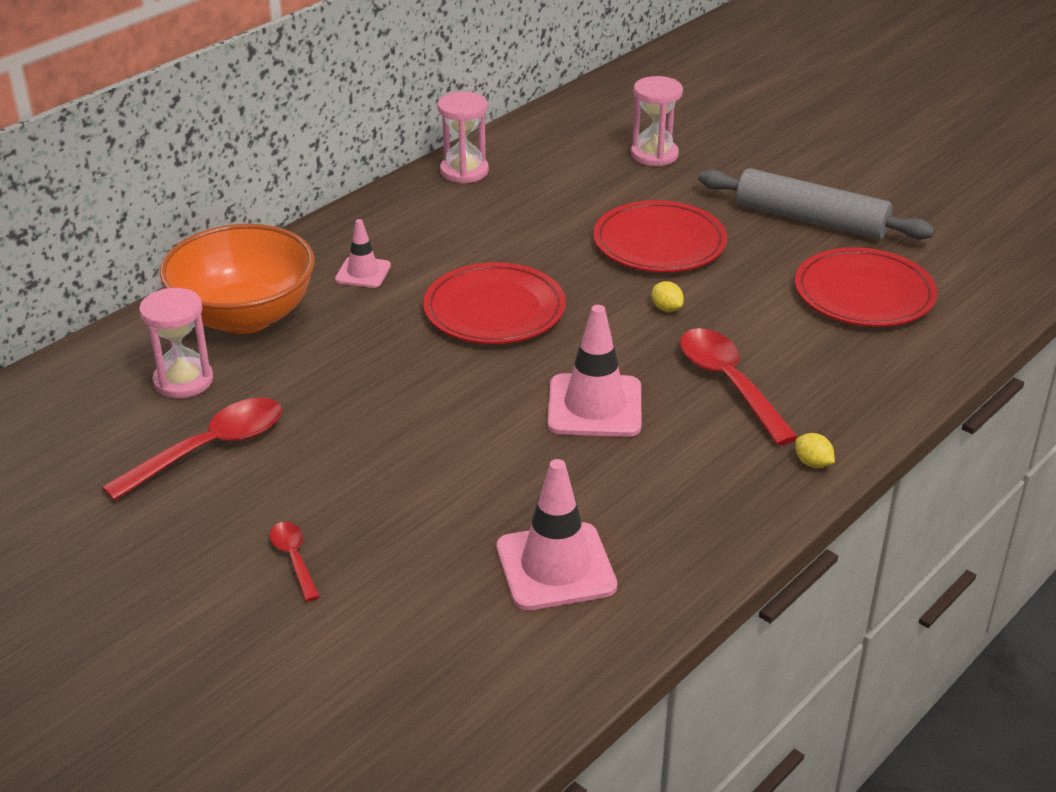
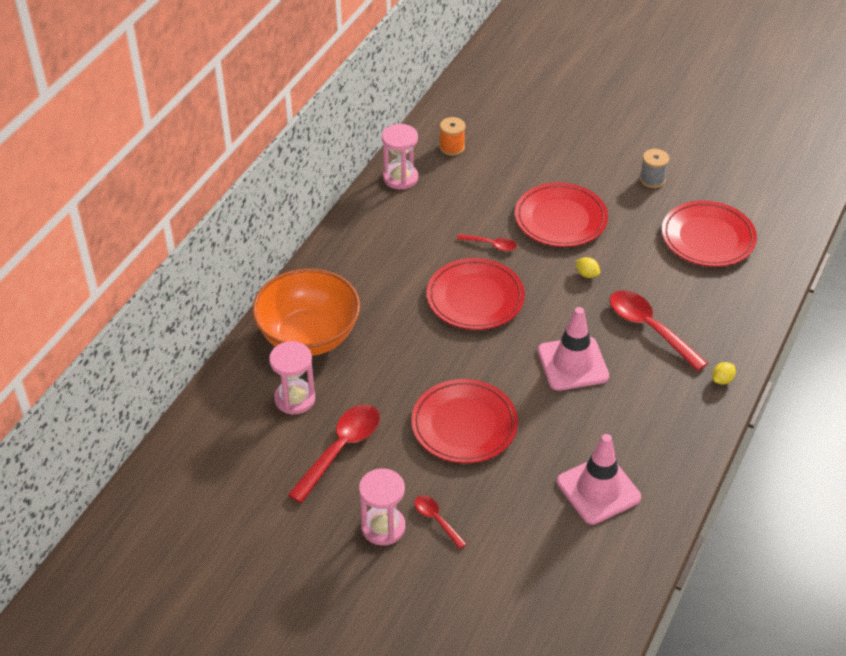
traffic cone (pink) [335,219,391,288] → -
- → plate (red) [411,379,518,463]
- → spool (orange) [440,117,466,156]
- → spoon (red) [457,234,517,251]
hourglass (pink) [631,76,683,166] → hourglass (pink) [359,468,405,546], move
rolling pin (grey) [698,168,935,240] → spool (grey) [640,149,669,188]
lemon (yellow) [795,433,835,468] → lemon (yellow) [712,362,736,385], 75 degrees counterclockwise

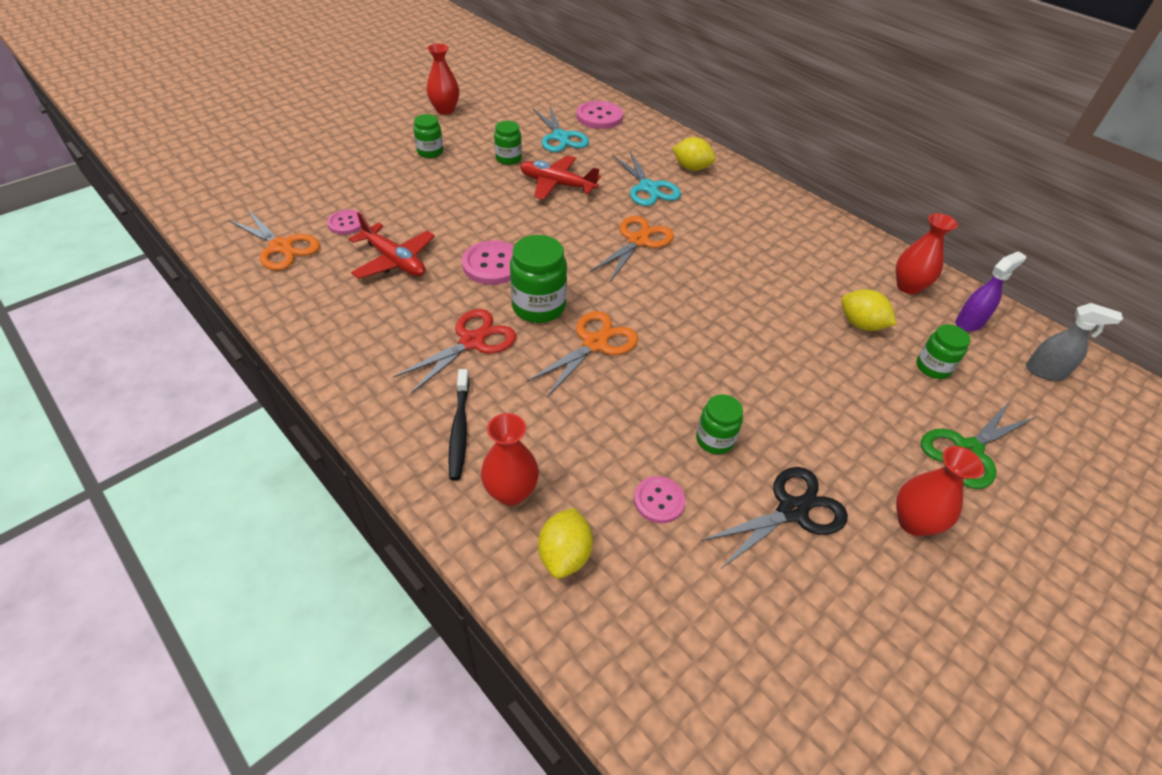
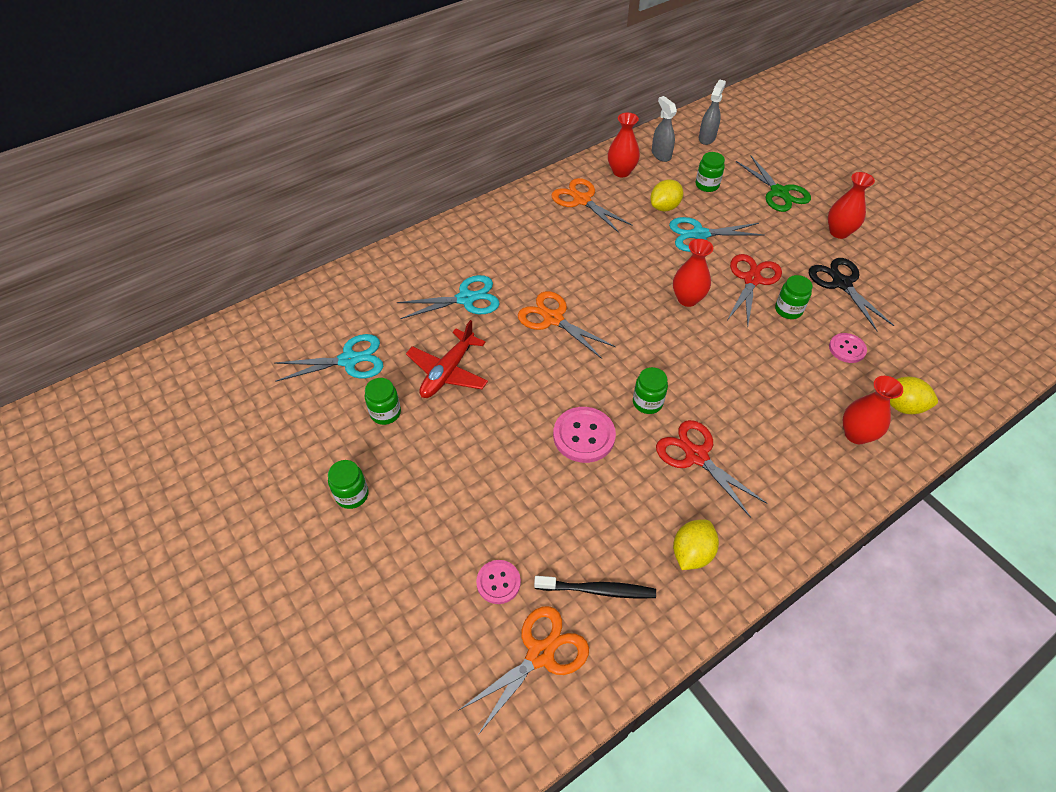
plane (red) [349,212,435,279] → -
button (pink) [576,101,623,129] → -
- → scissors (turquoise) [669,217,765,252]
- → scissors (red) [727,254,782,326]
vase (red) [426,44,459,114] → vase (red) [673,239,713,307], move
toothbrush (black) [448,369,469,480] → toothbrush (black) [534,576,656,599], move
scissors (orange) [527,311,638,397] → scissors (orange) [551,178,633,233], move
lemon (yellow) [672,137,716,171] → lemon (yellow) [673,519,719,570], move
spray bottle (purple) [955,251,1026,332] → spray bottle (grey) [652,96,677,162]
jar (green) [510,235,567,323] → jar (green) [633,367,668,414], x0.61

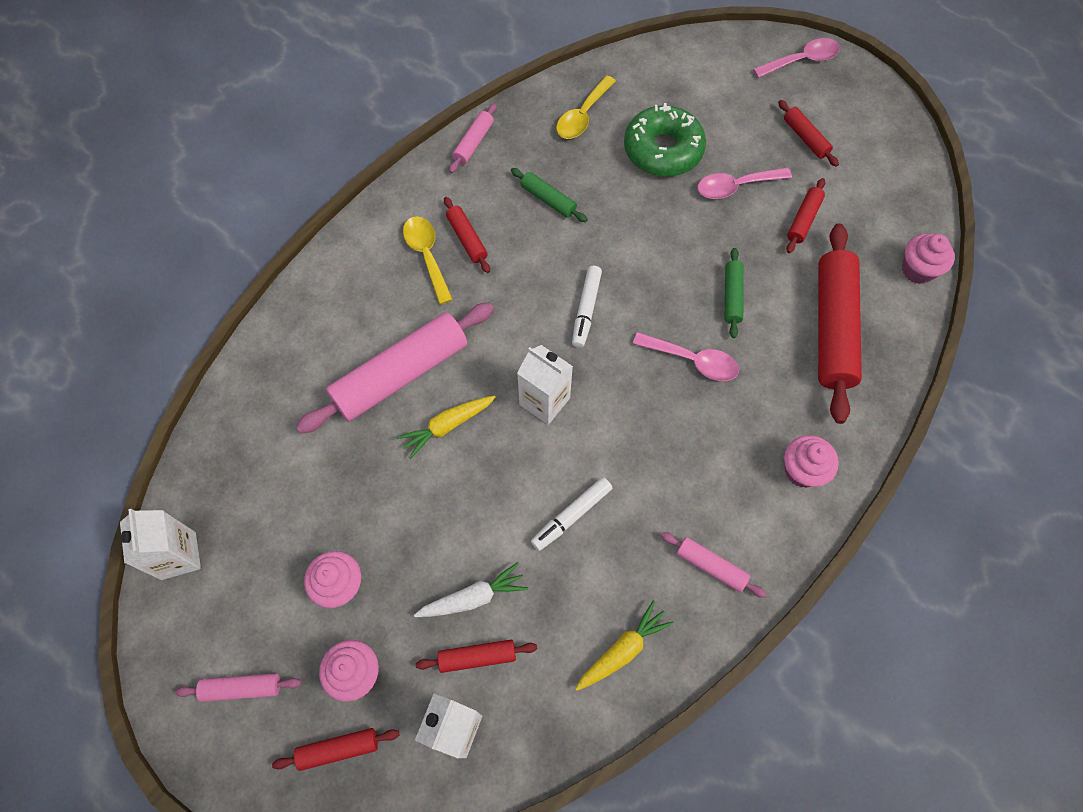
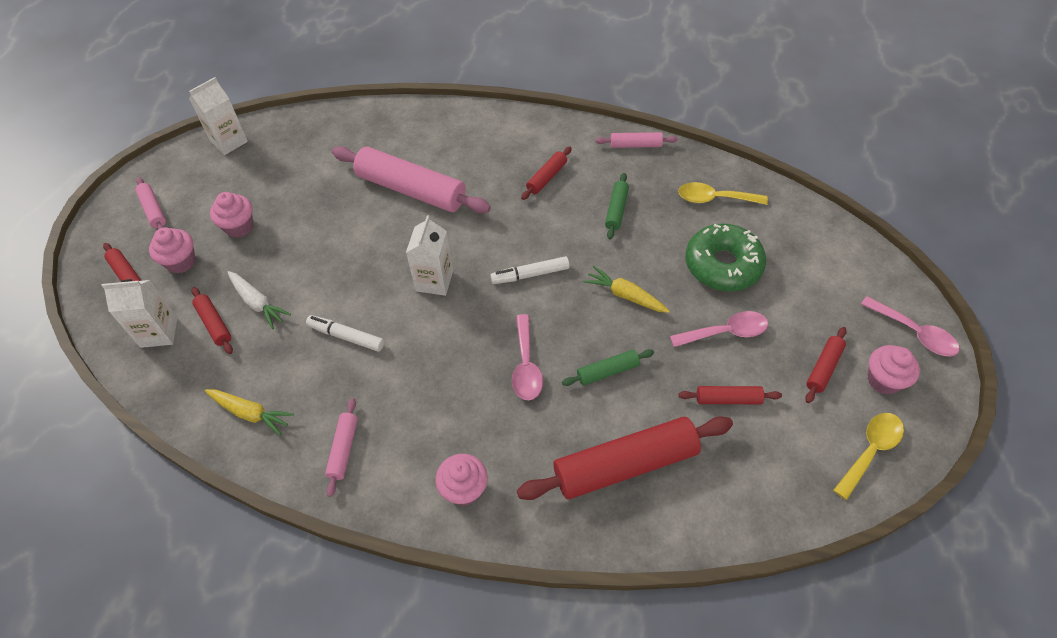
carrot (yellow) [397,395,496,459] → carrot (yellow) [583,266,670,313], move
spoon (yellow) [403,216,453,304] → spoon (yellow) [833,413,904,500], move
cupcake (pink) [902,234,955,284] → cupcake (pink) [867,345,920,394], move
spoon (pink) [697,167,792,199] → spoon (pink) [670,311,768,347], 120 degrees clockwise

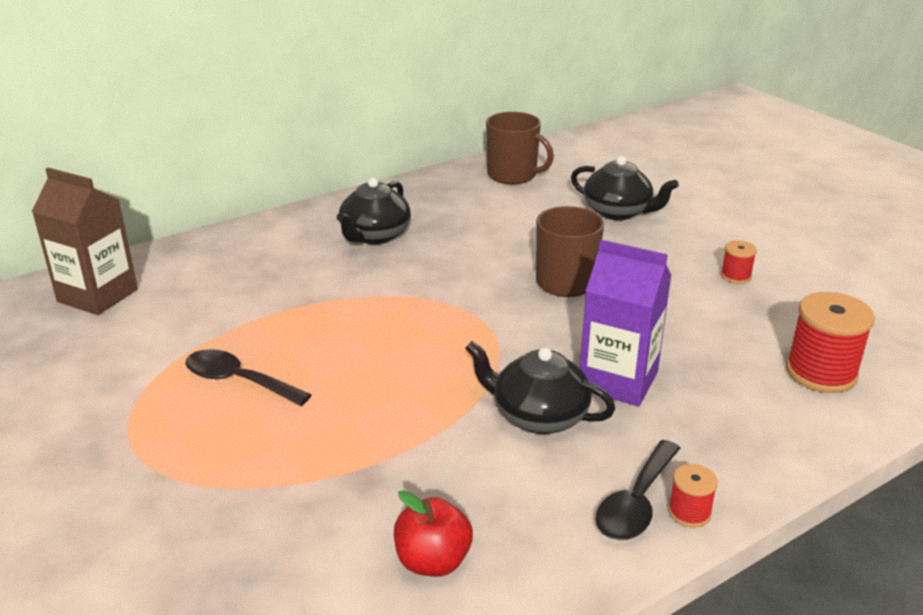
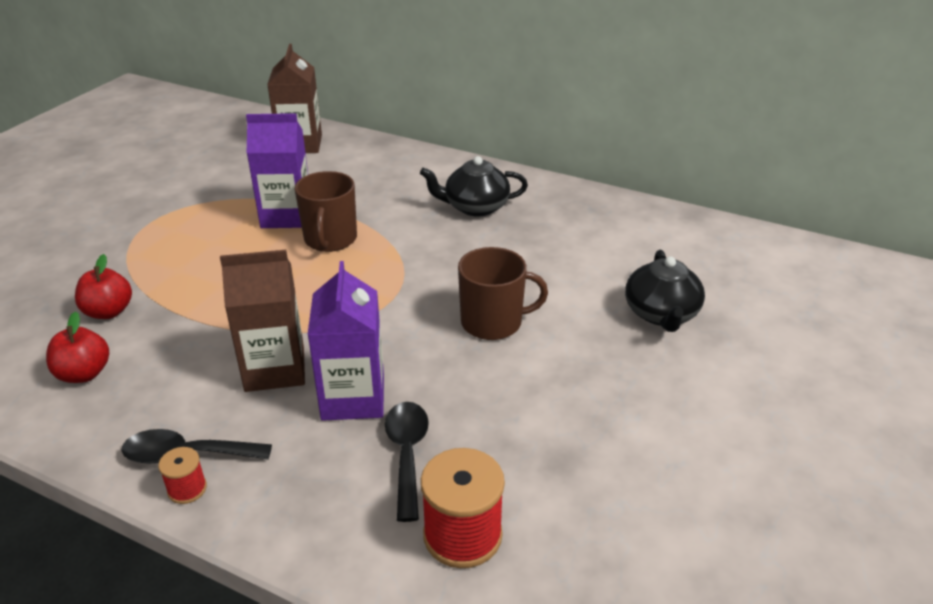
spool (red) [721,241,757,284] → -
- → apple (red) [75,254,132,319]
- → carton (purple) [246,113,308,228]
spoon (black) [185,349,312,406] → spoon (black) [385,402,429,522], move
mug (brown) [486,112,554,184] → mug (brown) [295,171,357,252], move
teapot (black) [465,341,616,434] → carton (brown) [220,250,305,392]

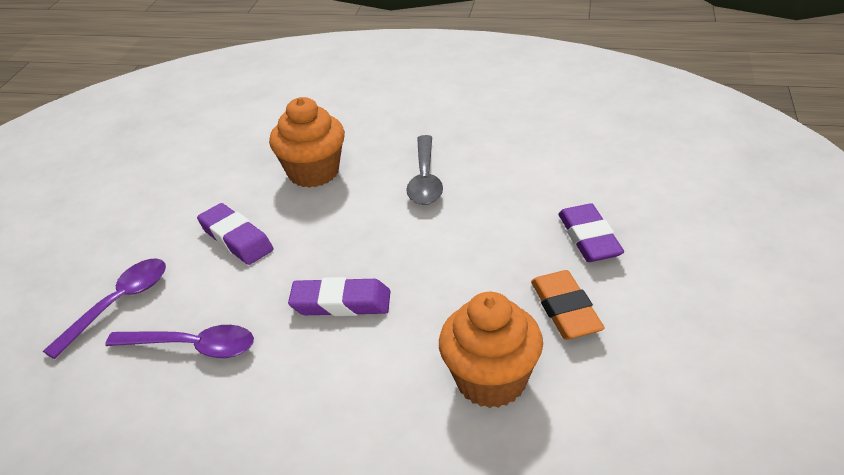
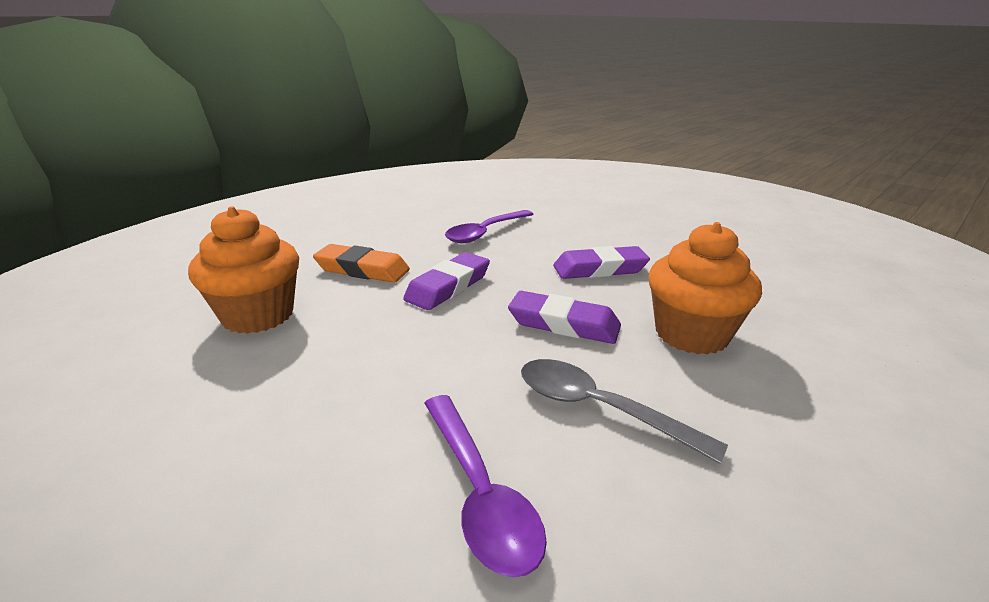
spoon (purple) [43,259,166,359] → spoon (purple) [424,395,547,578], move
eraser (orange) [531,270,604,340] → eraser (orange) [313,244,410,283], move
eraser (purple) [558,203,624,262] → eraser (purple) [508,291,621,344], move

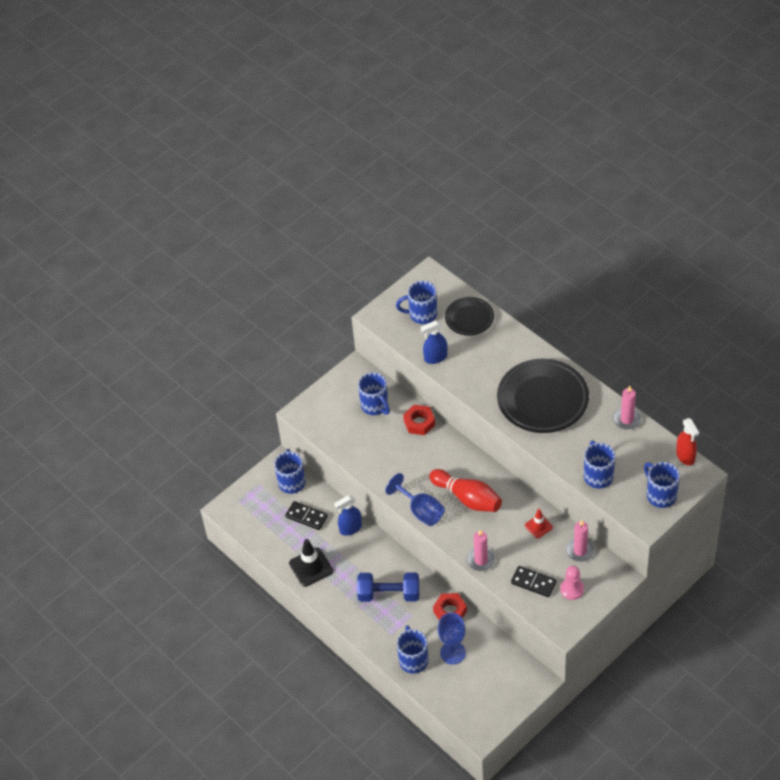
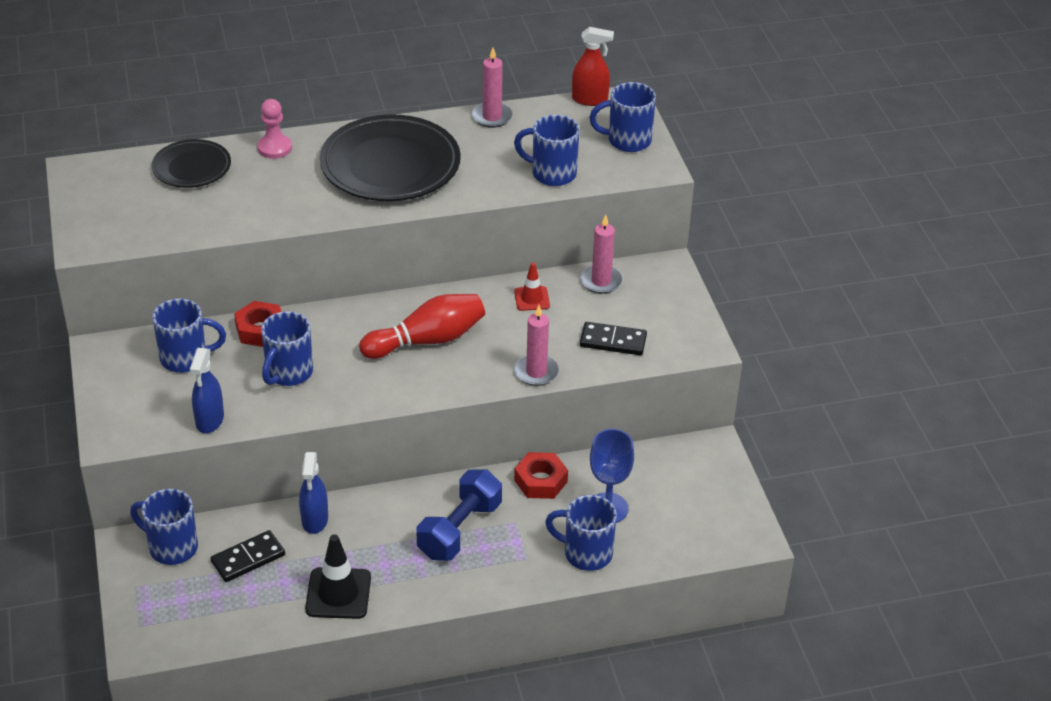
goblet (blue) [385,473,445,526] → -
mug (blue) [396,281,437,324] → mug (blue) [261,311,313,386], move
spray bottle (blue) [421,321,447,364] → spray bottle (blue) [190,348,224,433], move
pawn (pink) [561,566,584,600] → pawn (pink) [257,99,292,159], move
domino (black) [511,566,557,597] → domino (black) [580,322,647,355], 45 degrees clockwise

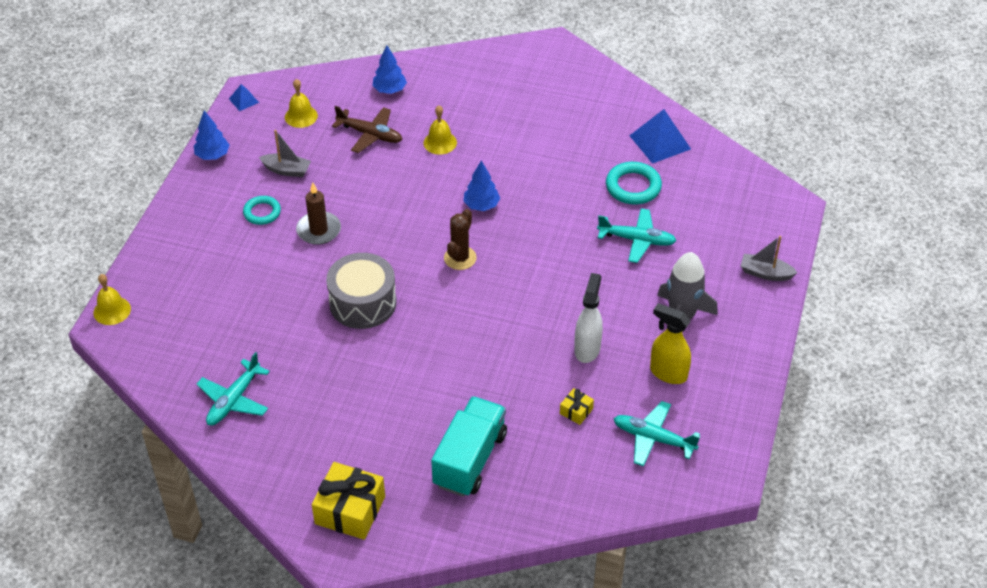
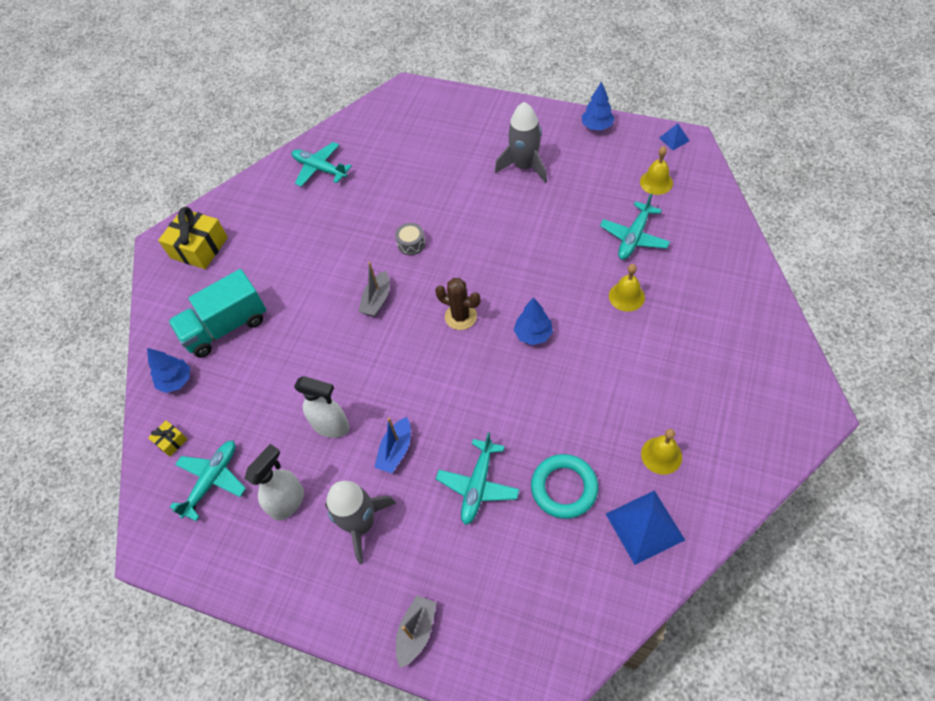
candle (brown) [296,183,341,245] → -
- → boat (blue) [374,417,411,473]
bell (yellow) [93,274,131,325] → bell (yellow) [641,429,682,475], move
boat (grey) [259,130,311,177] → boat (grey) [359,262,390,317], move
tree (blue) [372,45,407,94] → tree (blue) [147,348,190,393], move
gift (yellow) [560,388,594,425] → gift (yellow) [148,420,187,457], move
ring (turquoise) [243,196,281,225] → rocket (grey) [495,102,547,183]
plane (brown) [332,106,402,153] → plane (turquoise) [600,194,670,260]
spray bottle (yellow) [650,303,691,384] → spray bottle (white) [244,444,304,520]
truck (turquoise) [431,396,507,497] → truck (turquoise) [168,269,266,358], 120 degrees clockwise
drum (grey) [326,253,397,329] → drum (grey) [395,223,426,255], x0.47

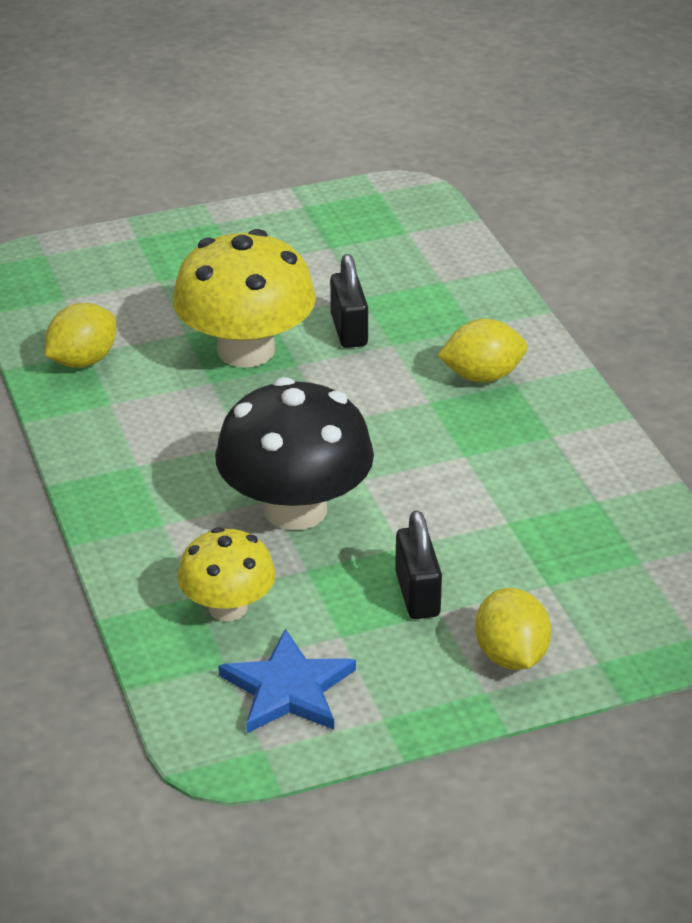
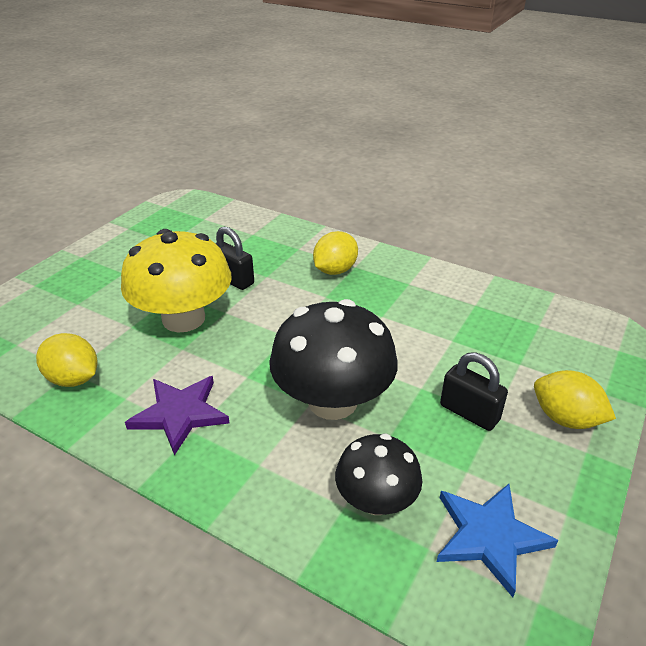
- → star (purple) [125,376,230,456]
mushroom (yellow) [177,527,276,621] → mushroom (black) [335,434,422,515]
lemon (yellow) [45,303,116,368] → lemon (yellow) [36,333,97,387], 60 degrees counterclockwise

